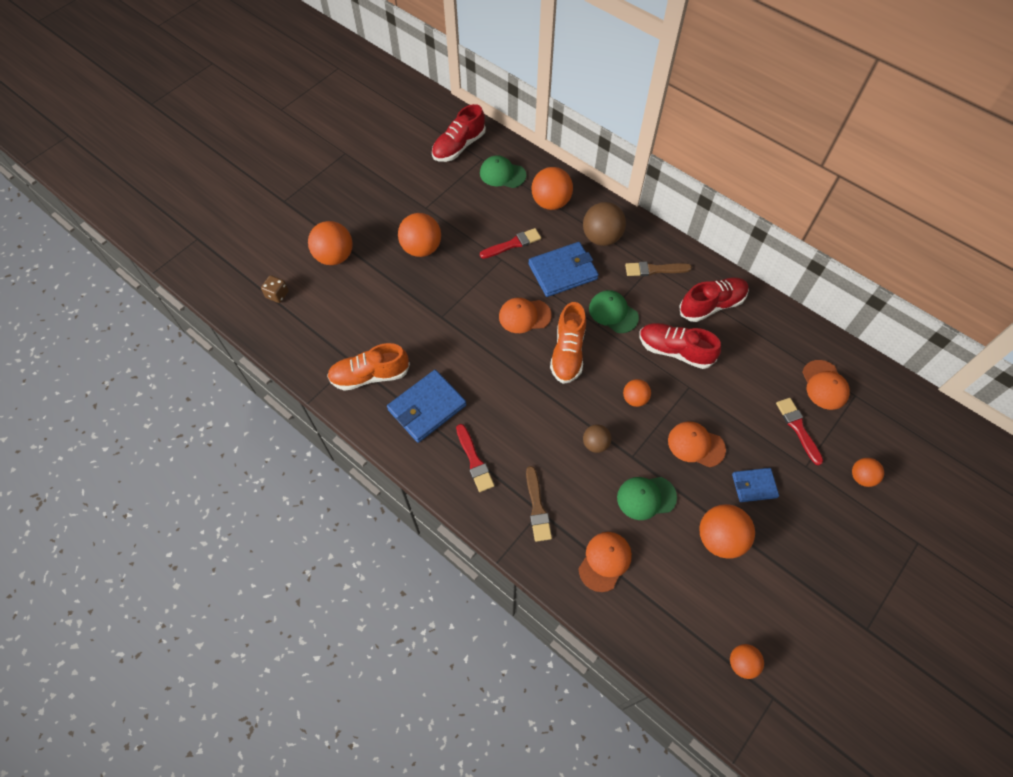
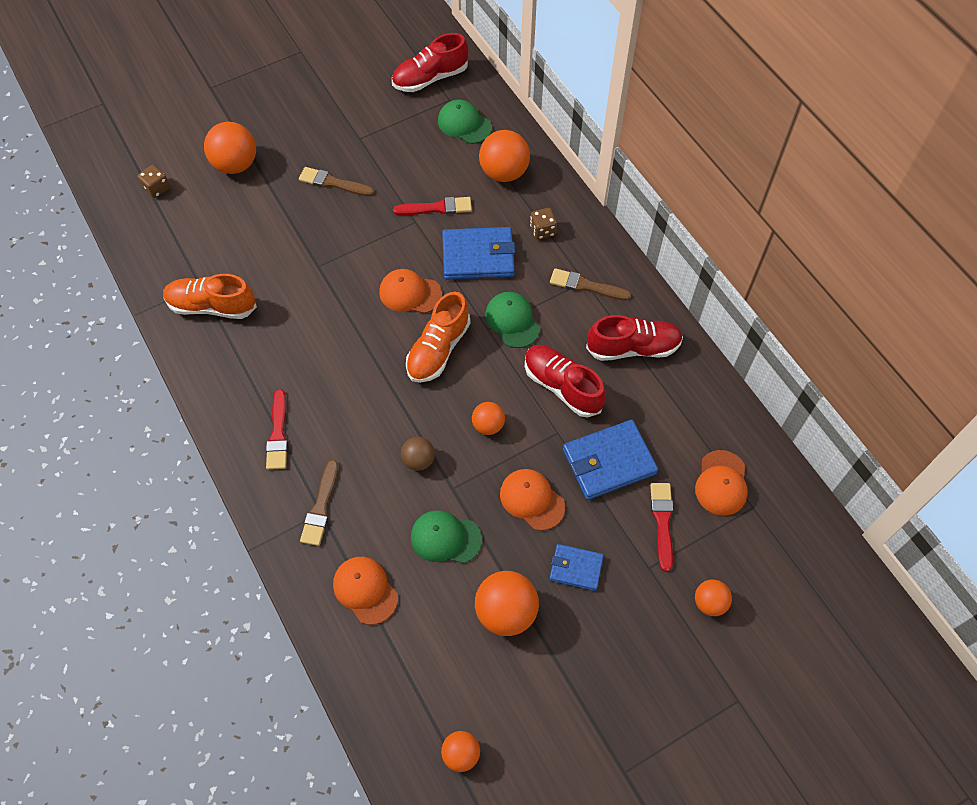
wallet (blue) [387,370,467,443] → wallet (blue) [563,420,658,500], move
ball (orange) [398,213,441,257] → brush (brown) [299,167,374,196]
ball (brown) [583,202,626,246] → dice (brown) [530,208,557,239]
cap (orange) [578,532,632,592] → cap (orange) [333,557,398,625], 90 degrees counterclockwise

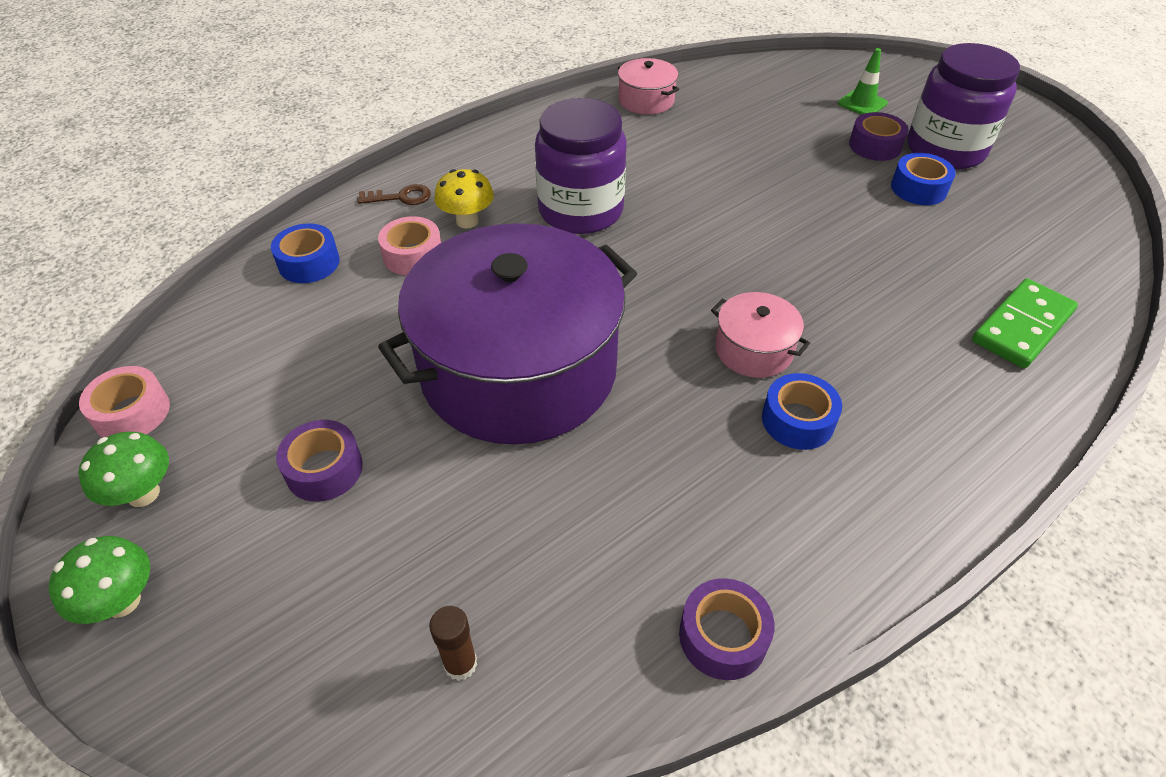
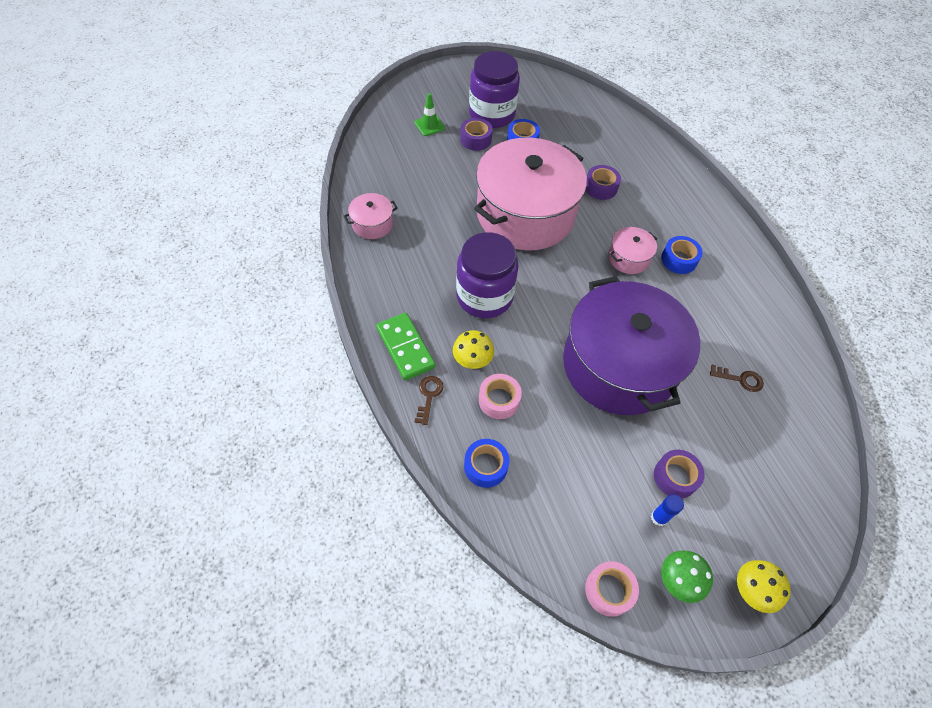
glue stick (brown) [429,606,477,681] → -
- → pot (pink) [474,137,587,251]
- → glue stick (blue) [651,494,684,526]
- → key (brown) [710,365,764,392]
tape (purple) [679,578,774,680] → tape (purple) [586,165,621,200], move
domino (green) [972,279,1078,369] → domino (green) [376,313,435,380], move
mushroom (green) [49,536,150,624] → mushroom (yellow) [737,560,791,613]

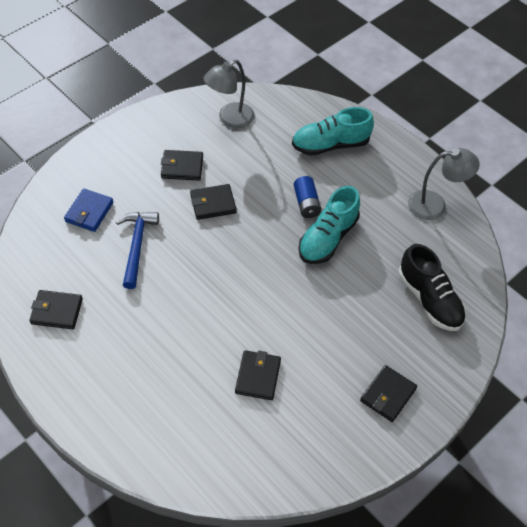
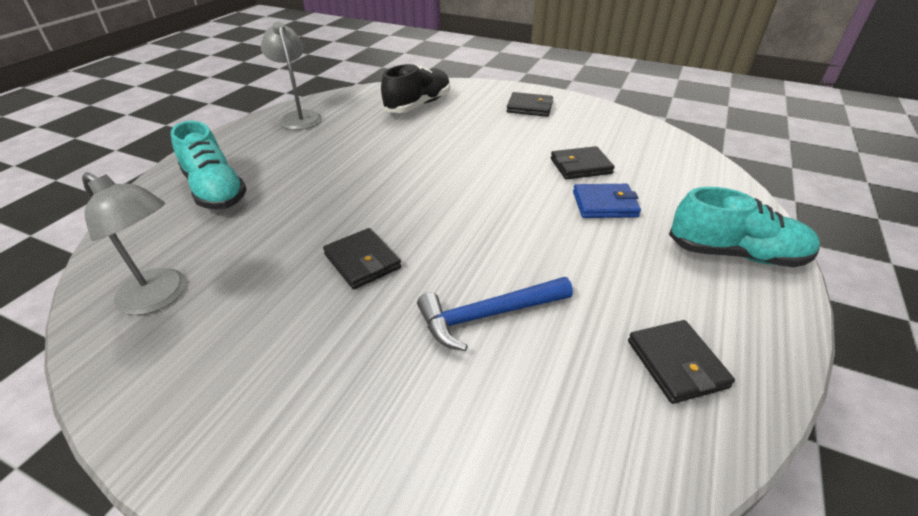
wallet (black) [161,150,203,181] → -
battery (blue) [294,176,321,218] → -
wallet (blue) [64,188,113,232] → wallet (blue) [573,184,641,218], move
shoe (turquoise) [298,186,360,264] → shoe (turquoise) [669,187,820,267], move

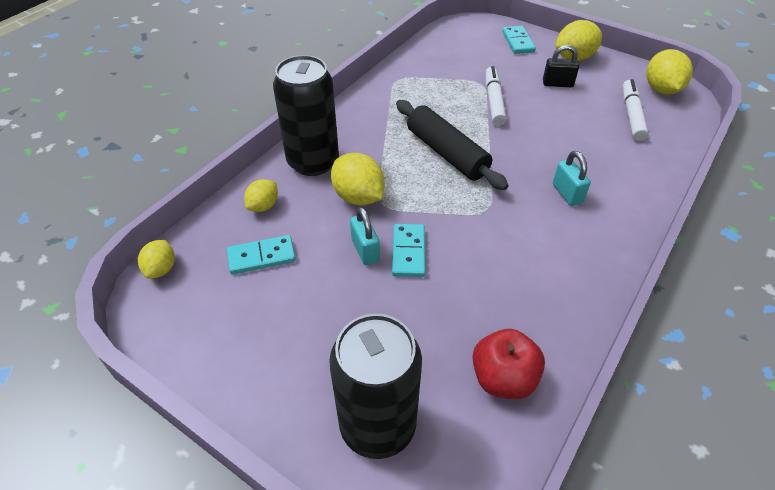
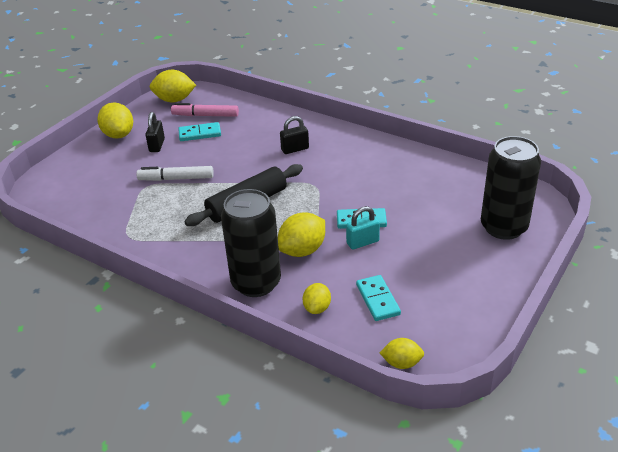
apple (red) [473,329,545,399] → -
domino (turquoise) [502,26,536,54] → domino (turquoise) [178,122,221,141], move
padlock (turquoise) [553,151,591,206] → padlock (black) [280,116,309,154]
marker (white) [623,79,648,141] → marker (pink) [171,103,239,117]
lemon (yellow) [244,179,278,212] → lemon (yellow) [303,283,331,314], 75 degrees clockwise

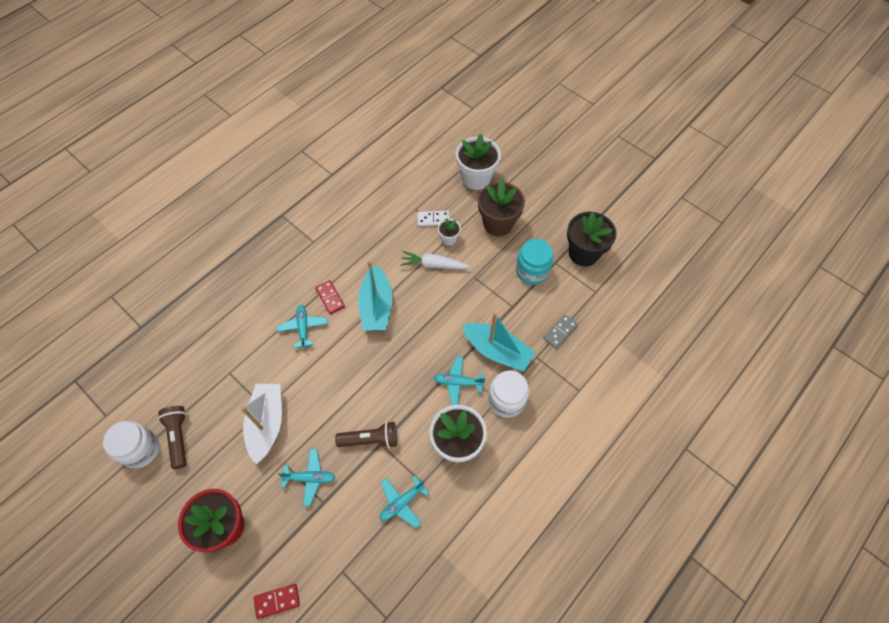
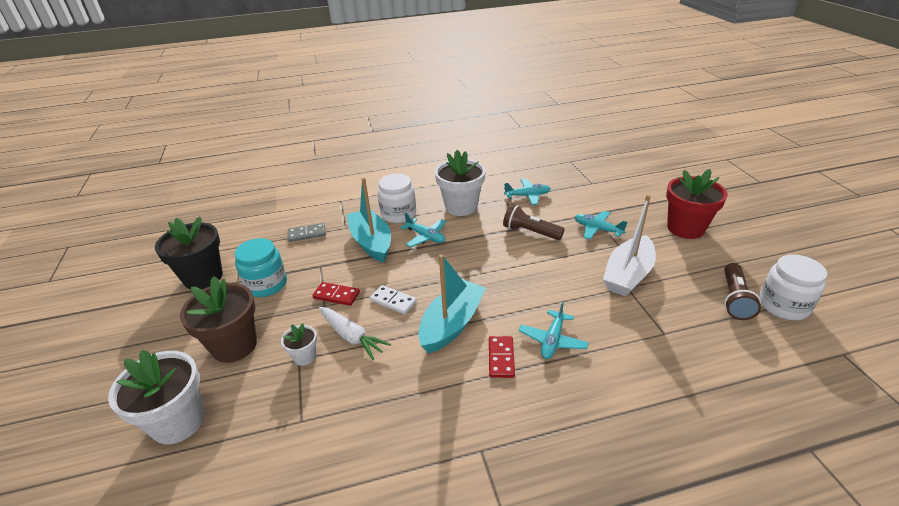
domino (red) [254,584,300,619] → domino (red) [312,282,360,306], move
domino (white) [417,211,450,226] → domino (white) [370,285,417,314], move

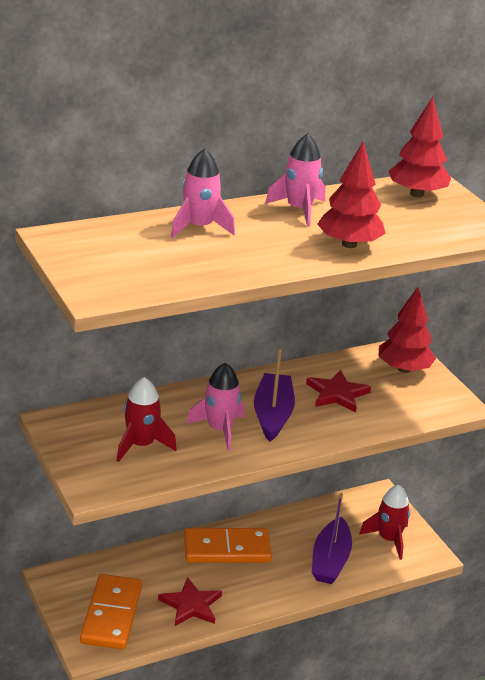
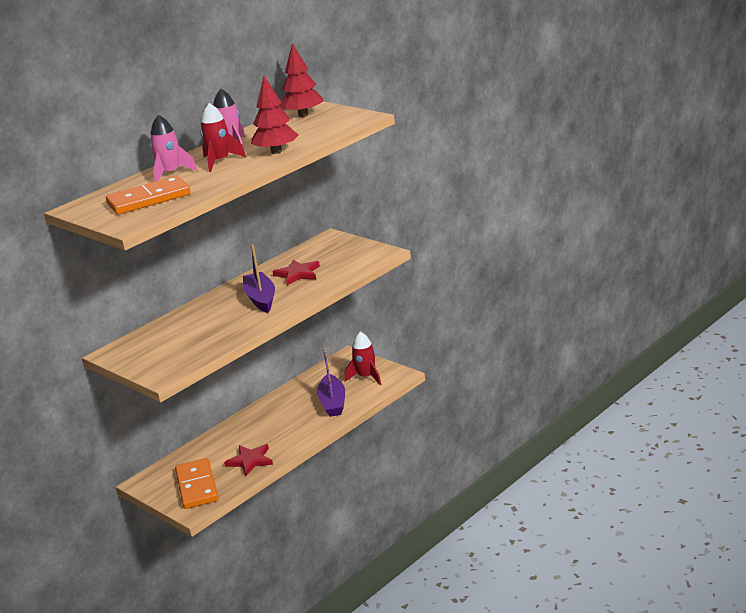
rocket (pink) [186,363,245,451] → -
tree (red) [378,287,436,373] → -
rocket (red) [117,377,177,462] → rocket (red) [200,103,246,172], move
domino (orange) [184,528,272,563] → domino (orange) [106,176,190,214], move

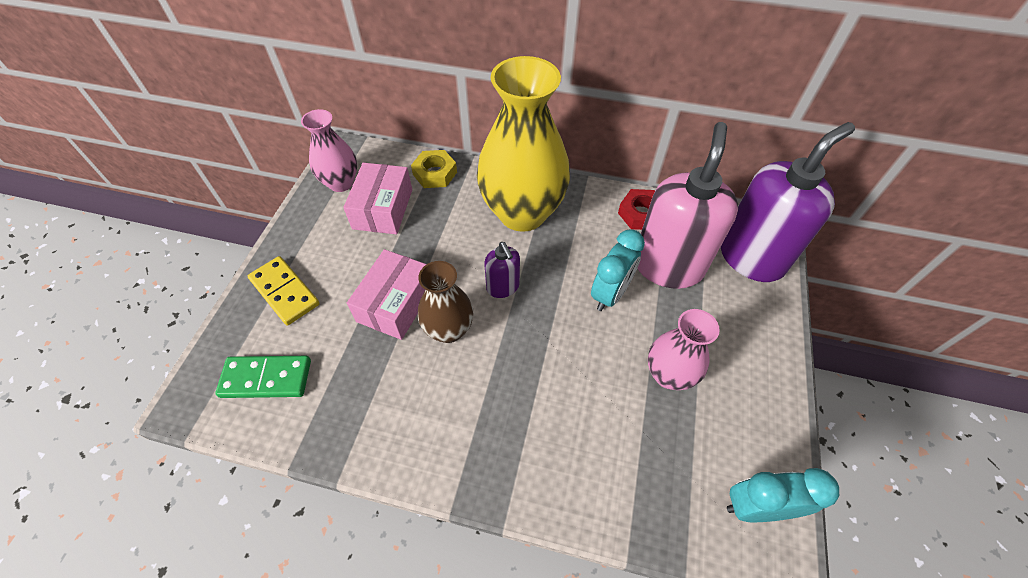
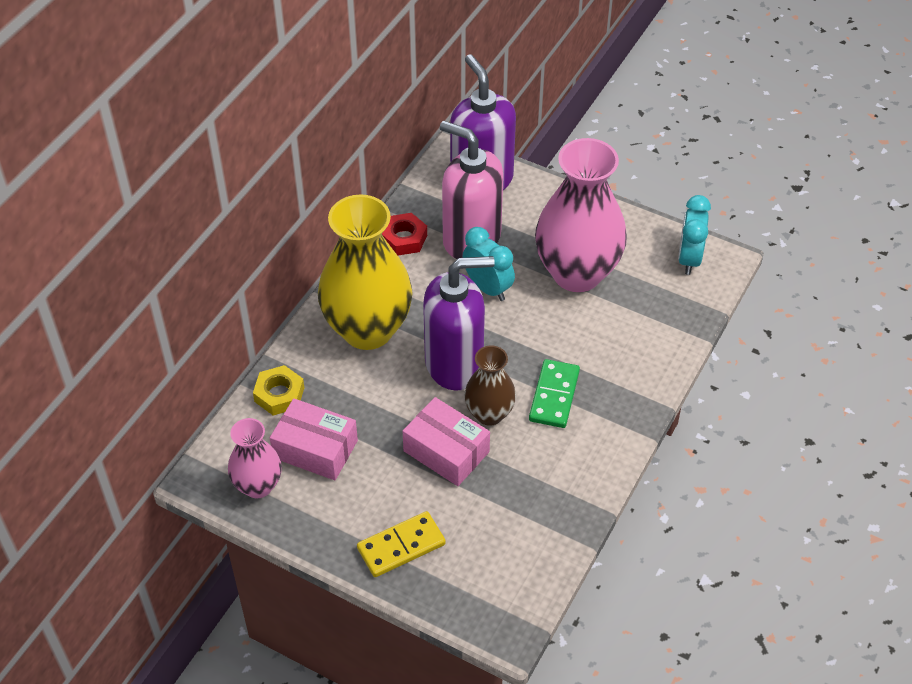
domino (green) [215,356,311,398] → domino (green) [529,359,580,428], move
soap dispenser (purple) [484,242,520,298] → soap dispenser (purple) [423,256,495,391], x2.12
vase (pink) [648,309,720,390] → vase (pink) [535,138,627,292], x1.89

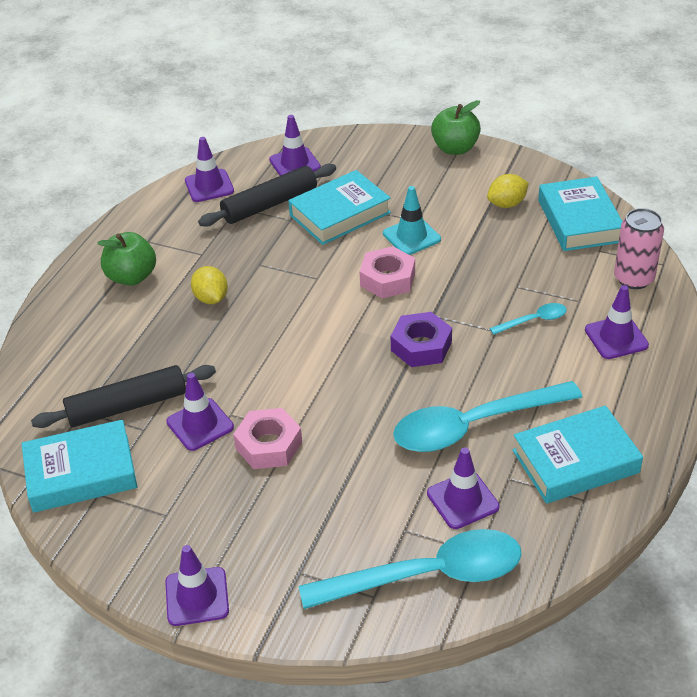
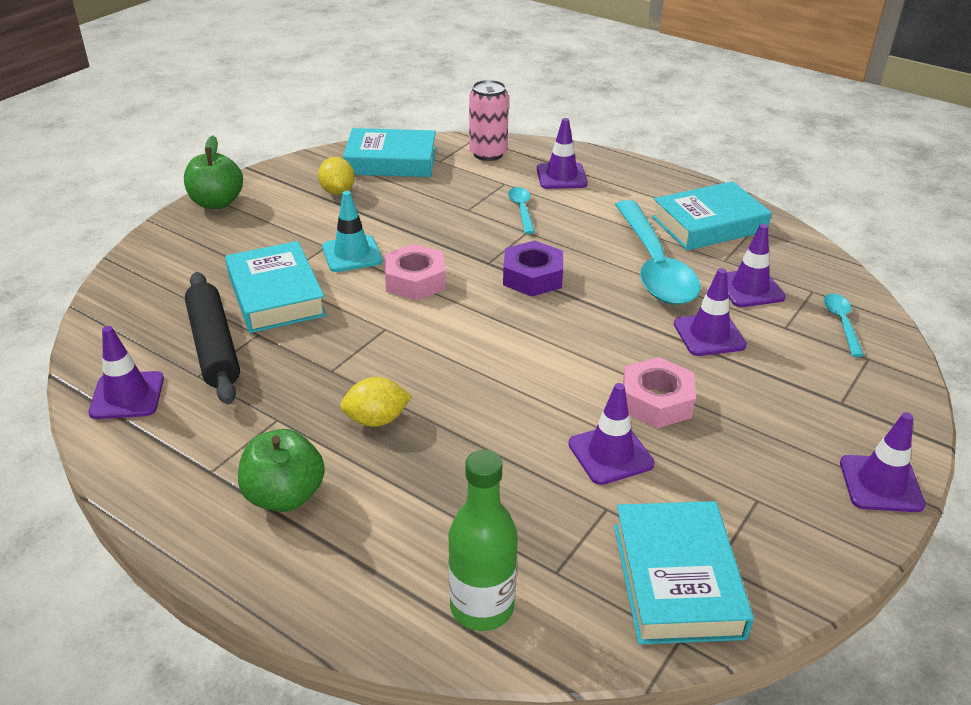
rolling pin (black) [31,365,216,428] → -
- → bottle (green) [448,450,518,631]
traffic cone (purple) [269,115,321,176] → traffic cone (purple) [674,268,747,356], move
book (turquoise) [513,405,643,504] → book (turquoise) [652,181,772,251], 75 degrees clockwise
spoon (turquoise) [299,529,522,609] → spoon (turquoise) [824,294,864,357], x0.44

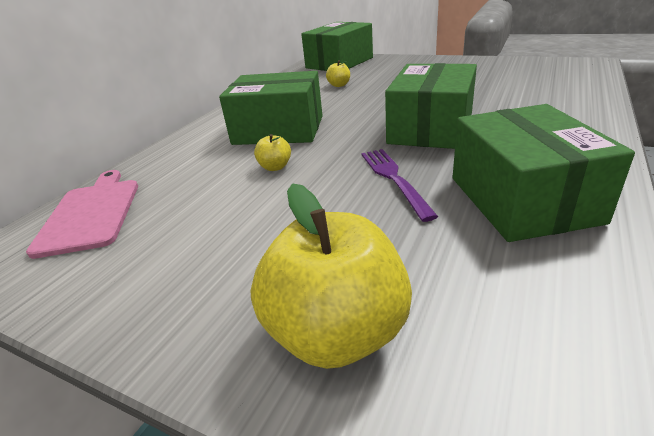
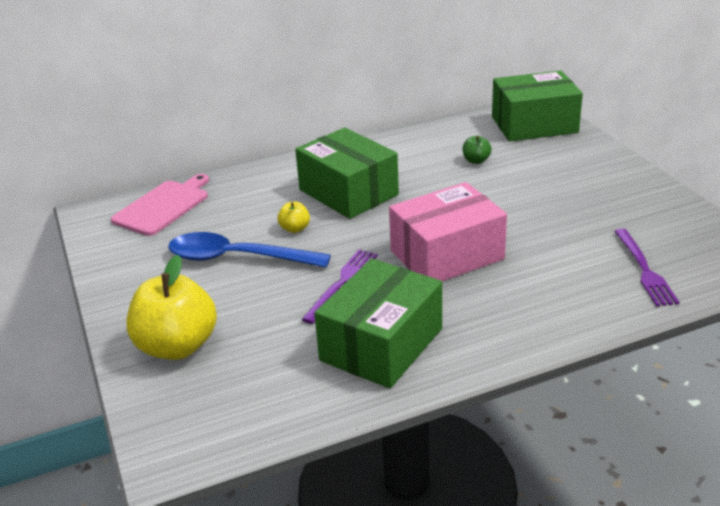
- → spoon (blue) [168,232,331,268]
- → fork (purple) [614,229,680,307]
apple (yellow) [326,61,350,87] → apple (green) [463,136,492,164]
box (green) [385,63,477,149] → box (pink) [389,182,507,281]

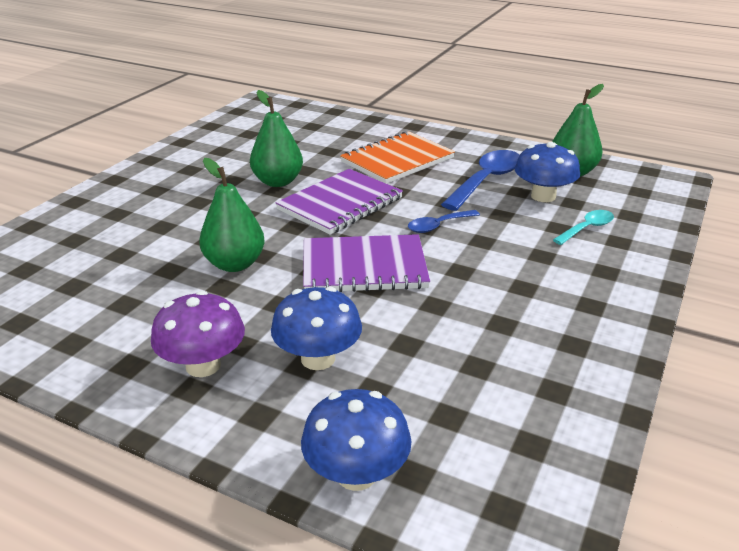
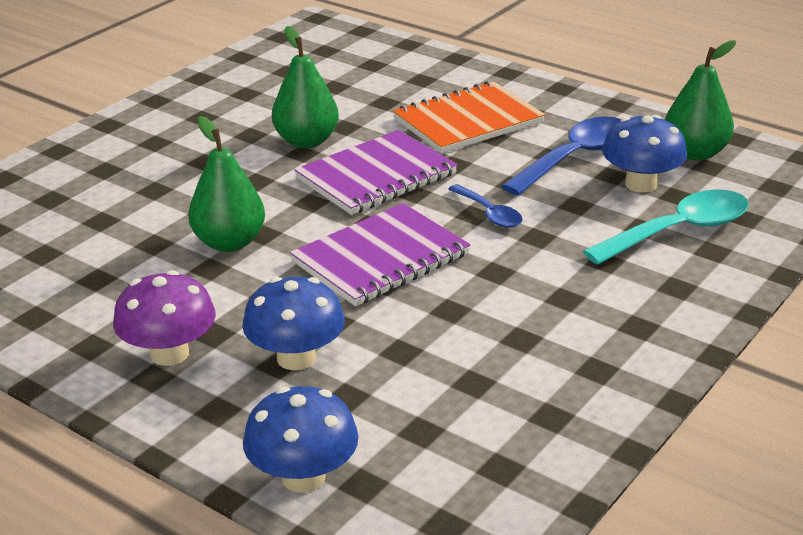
notebook (purple) [303,234,430,292] → notebook (purple) [290,203,470,306], 45 degrees counterclockwise
spoon (blue) [408,210,480,233] → spoon (blue) [448,184,522,228], 105 degrees counterclockwise
spoon (turquoise) [553,210,614,245] → spoon (turquoise) [583,189,749,265], x1.79

